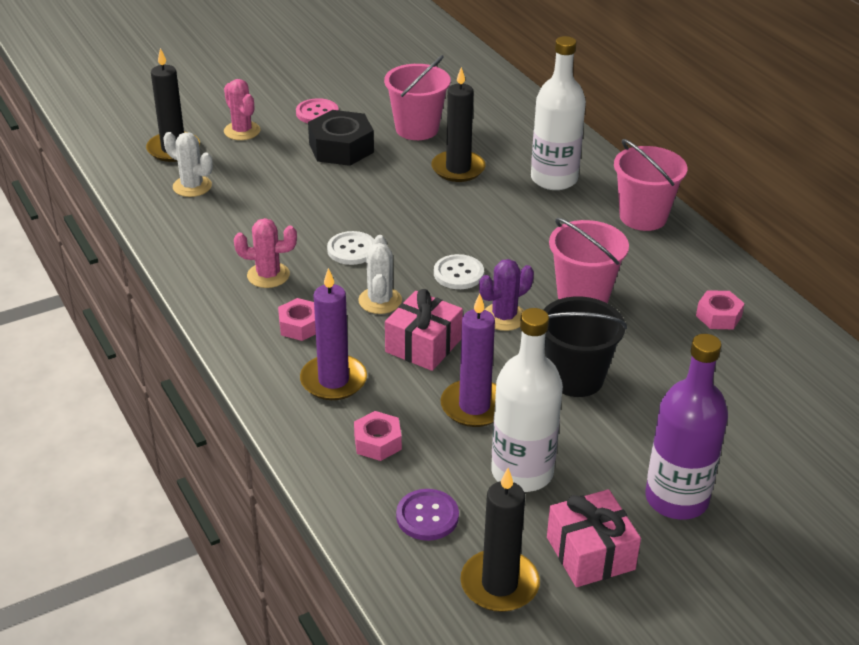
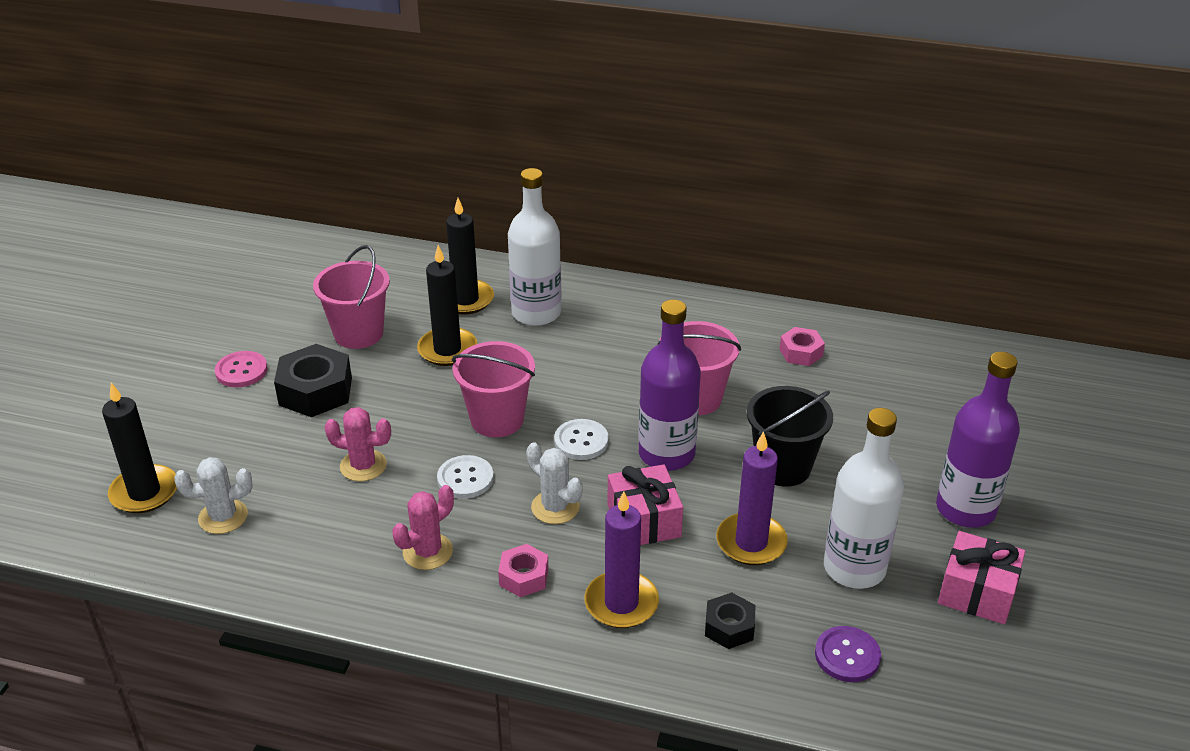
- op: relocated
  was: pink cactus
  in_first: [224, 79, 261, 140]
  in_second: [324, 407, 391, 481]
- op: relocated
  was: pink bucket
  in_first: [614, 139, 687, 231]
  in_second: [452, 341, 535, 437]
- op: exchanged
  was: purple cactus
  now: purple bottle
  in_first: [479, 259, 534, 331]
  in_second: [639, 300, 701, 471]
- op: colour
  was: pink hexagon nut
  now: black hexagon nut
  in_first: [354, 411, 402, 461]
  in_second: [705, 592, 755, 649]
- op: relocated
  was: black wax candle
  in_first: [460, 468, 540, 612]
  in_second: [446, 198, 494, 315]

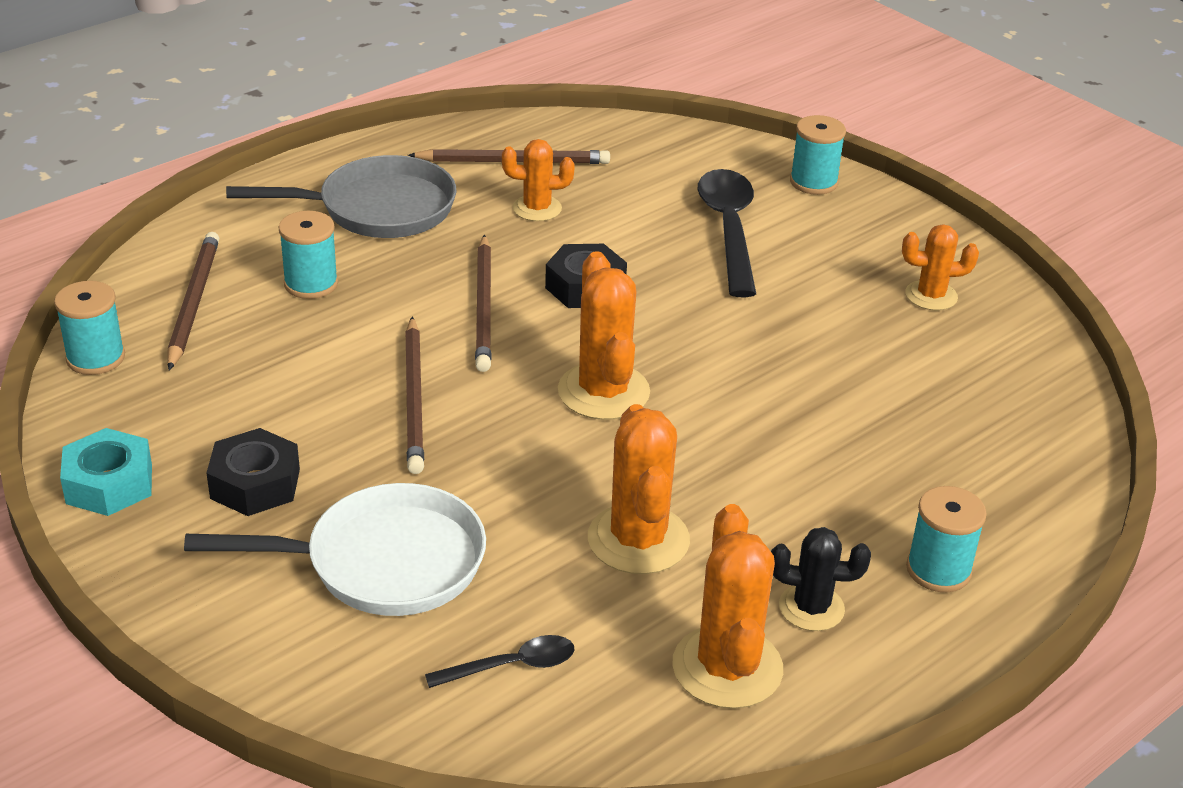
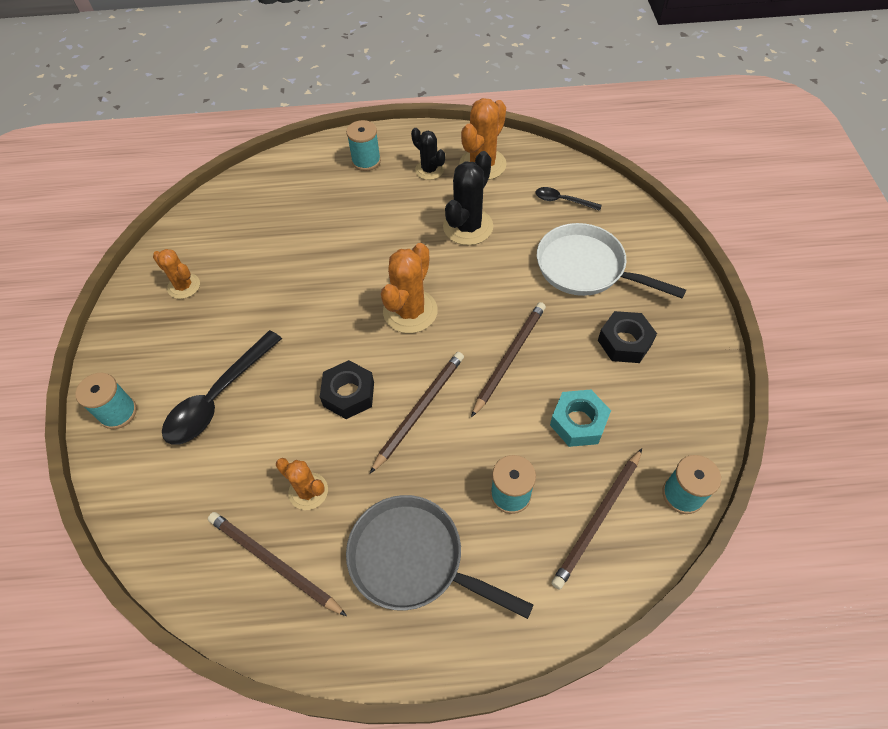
- op: colour
  was: bright orange cactus
  now: black cactus
  in_first: [588, 404, 690, 574]
  in_second: [443, 151, 493, 245]
- op: relocated
  was: aqua hexagon nut
  in_first: [60, 428, 152, 516]
  in_second: [550, 390, 611, 447]

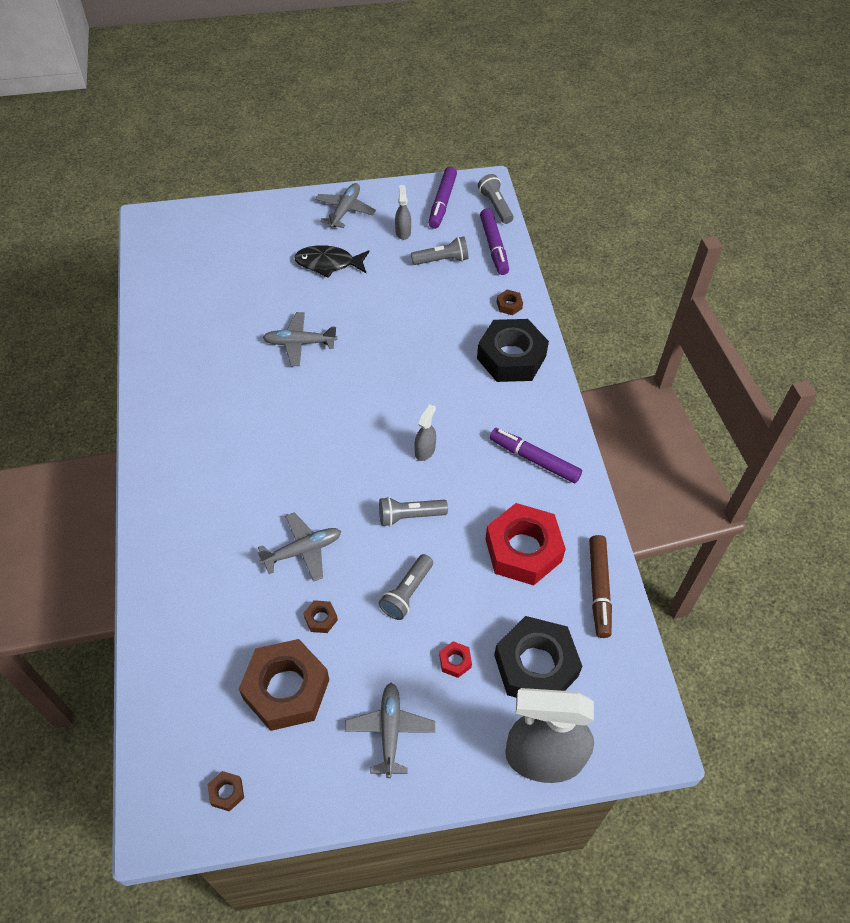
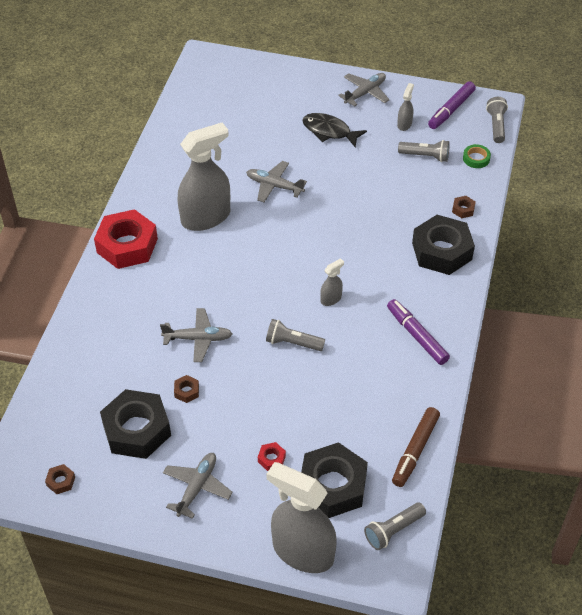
- op: exchanged
  was: purple marker pen
  now: green sticky tape
  in_first: [480, 208, 509, 275]
  in_second: [463, 144, 491, 168]
- op: relocated
  was: scarlet hexagon nut
  in_first: [485, 503, 566, 585]
  in_second: [94, 209, 158, 269]
- op: relocated
  was: ash-grey pocket torch
  in_first: [379, 554, 433, 620]
  in_second: [364, 502, 426, 550]
- op: colour
  was: dark brown hexagon nut
  now: black hexagon nut
  in_first: [239, 639, 329, 731]
  in_second: [100, 389, 171, 459]
- op: appeared
  now: ash-grey sprayer
  in_second: [178, 123, 230, 231]

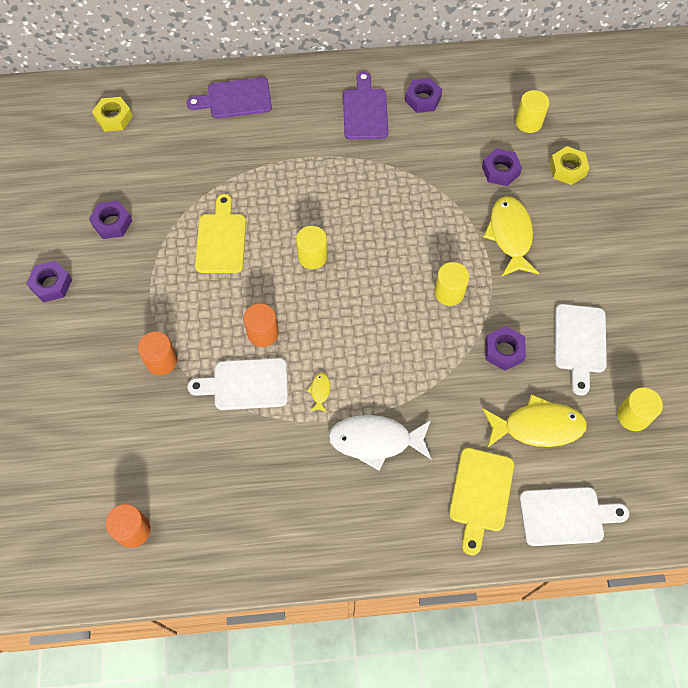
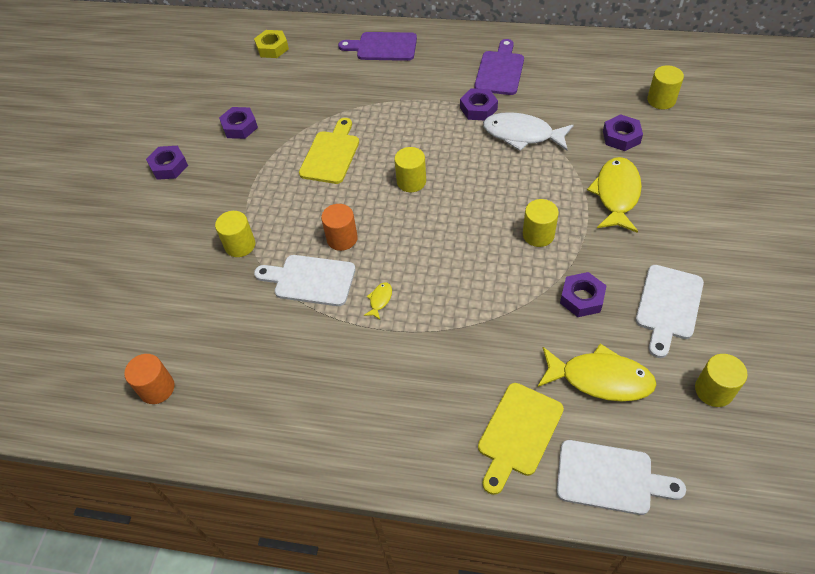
- op: relocated
  was: purple hexagon nut
  in_first: [405, 78, 442, 113]
  in_second: [460, 88, 498, 120]
- op: missing
  was: yellow hexagon nut
  in_first: [550, 146, 590, 185]
- op: colour
  was: bright orange cylinder shape
  now: yellow cylinder shape
  in_first: [138, 332, 177, 375]
  in_second: [215, 211, 255, 257]
- op: relocated
  was: snow-white fish
  in_first: [329, 415, 432, 471]
  in_second: [483, 112, 574, 151]

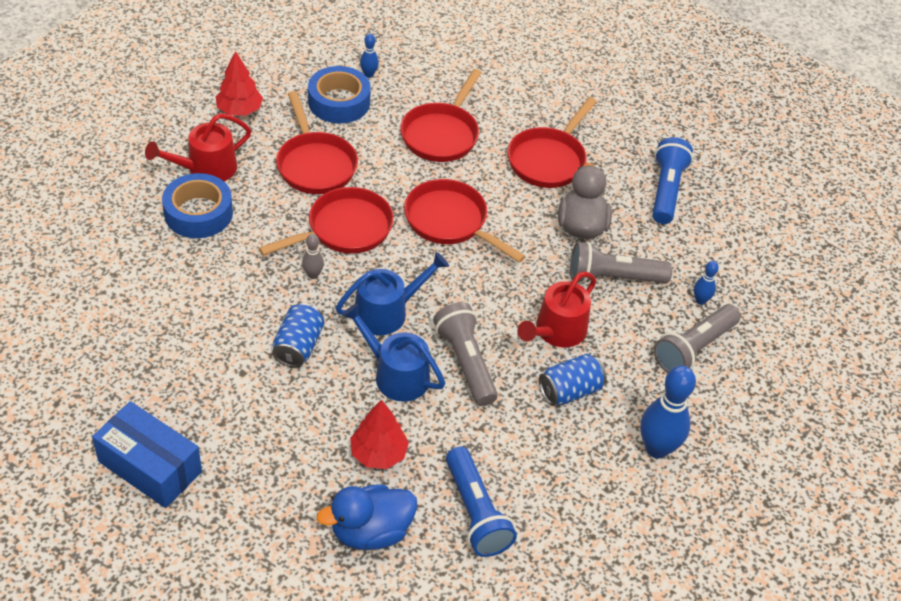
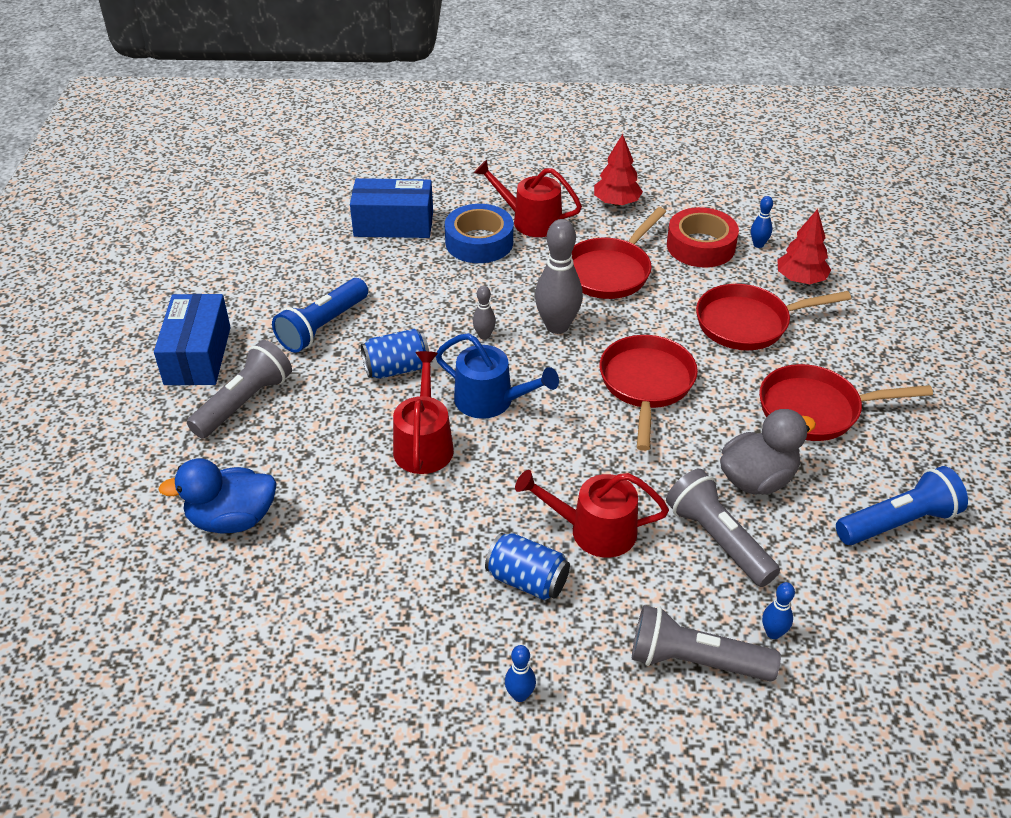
- op: colour
  was: cobalt sticky tape
  now: scarlet sticky tape
  in_first: [308, 66, 371, 123]
  in_second: [667, 207, 739, 268]
- op: exchanged
  was: scarlet frying pan
  now: ash-grey bowling pin
  in_first: [259, 187, 394, 256]
  in_second: [535, 219, 583, 334]
- op: relocated
  was: ash-grey pocket torch
  in_first: [433, 302, 498, 406]
  in_second: [187, 340, 292, 438]
- op: colour
  was: cobalt watering can
  now: scarlet watering can
  in_first: [342, 303, 445, 402]
  in_second: [393, 351, 454, 474]
- op: size
  was: cobalt bowling pin
  in_first: [640, 366, 696, 459]
  in_second: [505, 645, 536, 702]
  ratio: 0.49
- op: relocated
  was: scarlet tree
  in_first: [350, 400, 409, 469]
  in_second: [777, 209, 831, 284]
- op: relocated
  was: cobalt pocket torch
  in_first: [446, 447, 517, 557]
  in_second: [272, 278, 368, 353]
- op: spun
  was: cobalt rubber duck
  in_first: [317, 484, 417, 550]
  in_second: [158, 458, 277, 533]
  clockwise: -45
- op: appeared
  now: cobalt package
  in_second: [350, 178, 433, 238]

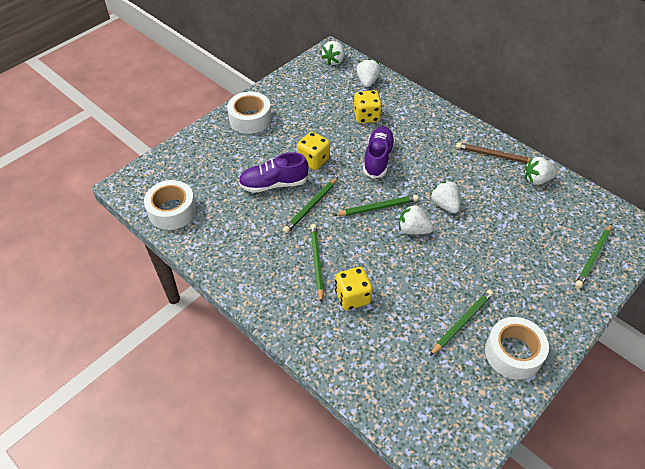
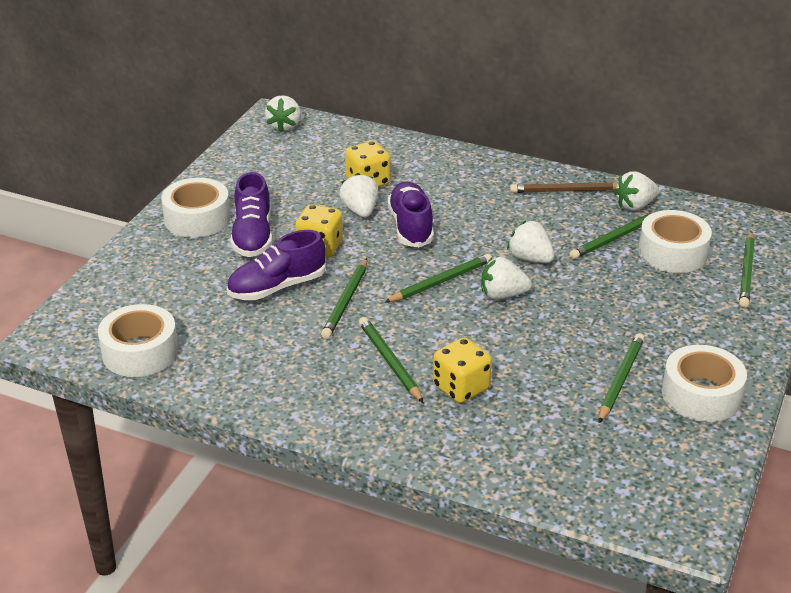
- op: relocated
  was: snow-white strawberry
  in_first: [356, 59, 381, 87]
  in_second: [339, 173, 379, 218]
- op: appeared
  now: purple shoe
  in_second: [230, 172, 272, 257]
- op: appeared
  now: snow-white sticky tape
  in_second: [638, 210, 712, 273]
- op: appeared
  now: green wooden pencil
  in_second: [569, 213, 652, 259]

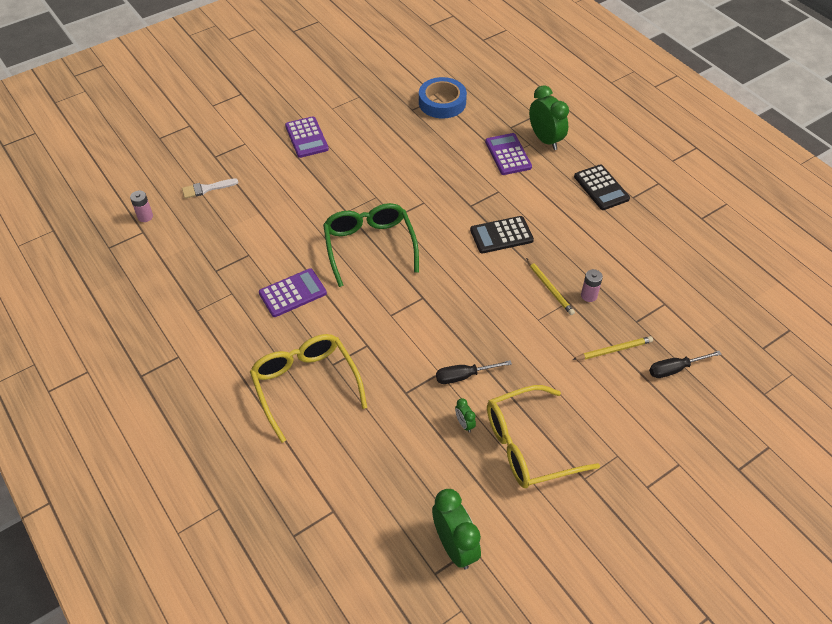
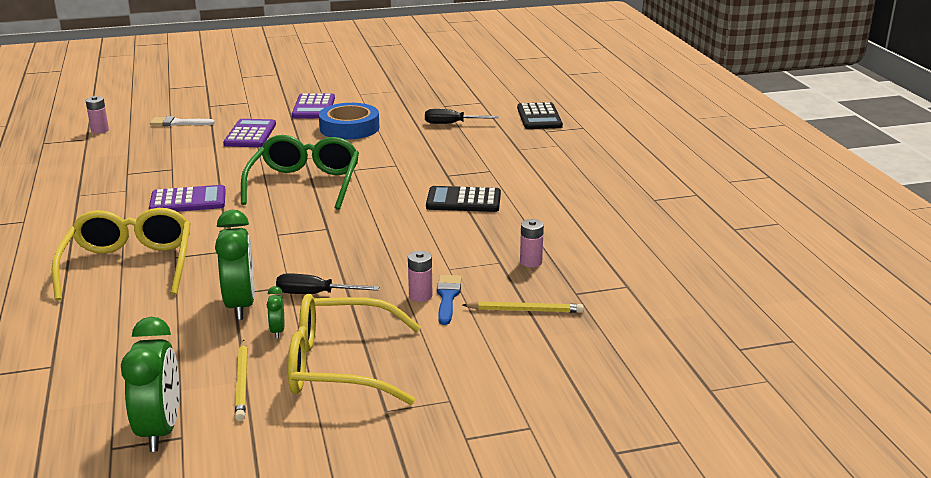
- op: relocated
  was: cobalt sticky tape
  in_first: [419, 77, 467, 118]
  in_second: [319, 103, 379, 140]
- op: relocated
  was: green bedside clock
  in_first: [529, 85, 569, 150]
  in_second: [215, 210, 255, 320]
- op: relocated
  was: purple calculator
  in_first: [485, 133, 532, 175]
  in_second: [223, 119, 276, 147]
- op: relocated
  was: black calculator
  in_first: [574, 164, 630, 210]
  in_second: [517, 102, 563, 129]
- op: relocated
  was: yellow wooden pencil
  in_first: [526, 258, 575, 315]
  in_second: [235, 340, 248, 421]
- op: relocated
  was: black flat screwdriver
  in_first: [649, 351, 721, 378]
  in_second: [425, 109, 499, 124]
- op: appeared
  now: pink battery
  in_second: [408, 251, 433, 302]
- op: appeared
  now: cobalt paintbrush
  in_second: [437, 275, 462, 325]

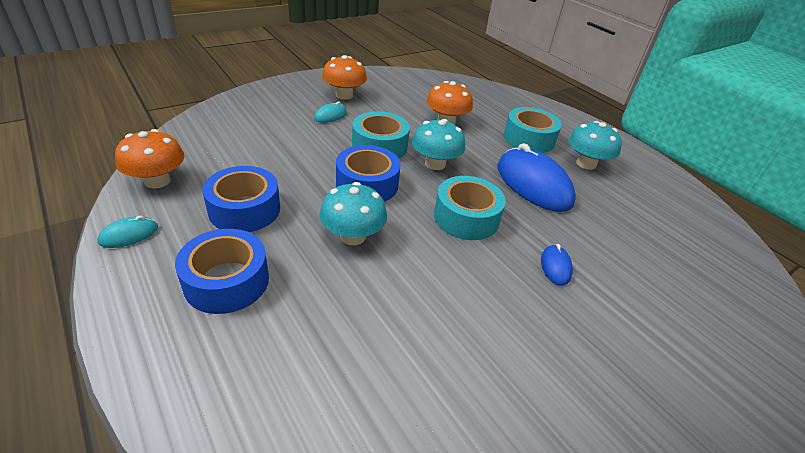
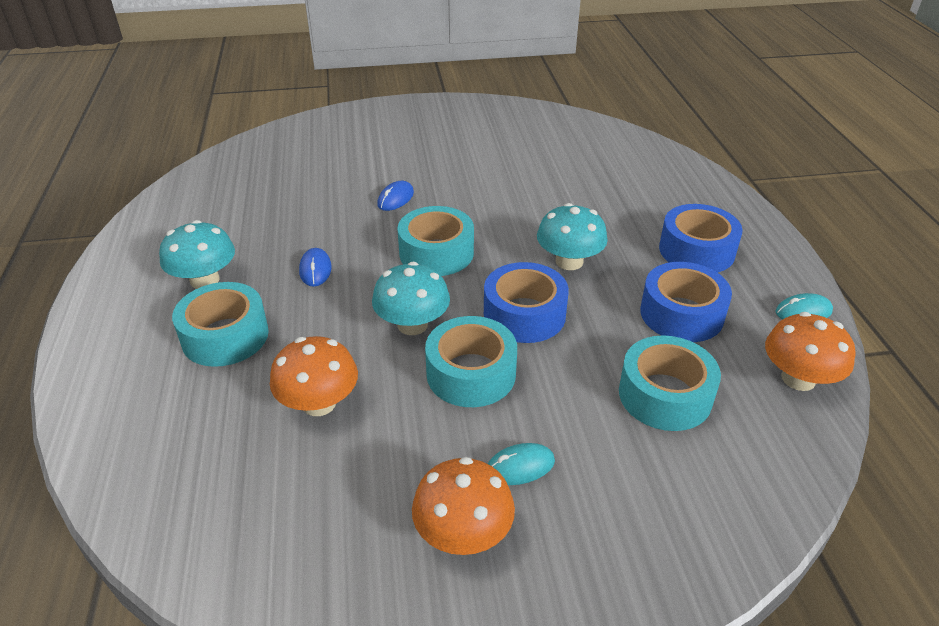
- op: size
  was: cobalt mouse
  in_first: [497, 143, 576, 212]
  in_second: [299, 248, 332, 287]
  ratio: 0.45
- op: appeared
  now: aqua sticky tape
  in_second: [619, 336, 721, 431]

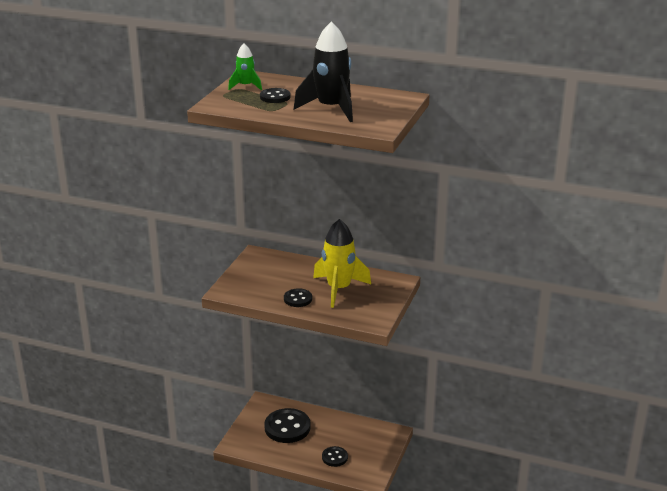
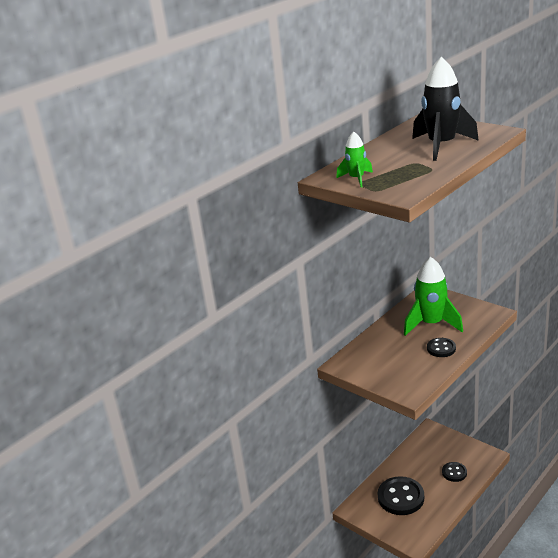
- op: missing
  was: black button
  in_first: [260, 88, 291, 103]
- op: colour
  was: yellow spaceship
  now: green spaceship
  in_first: [313, 219, 371, 308]
  in_second: [404, 257, 463, 336]

